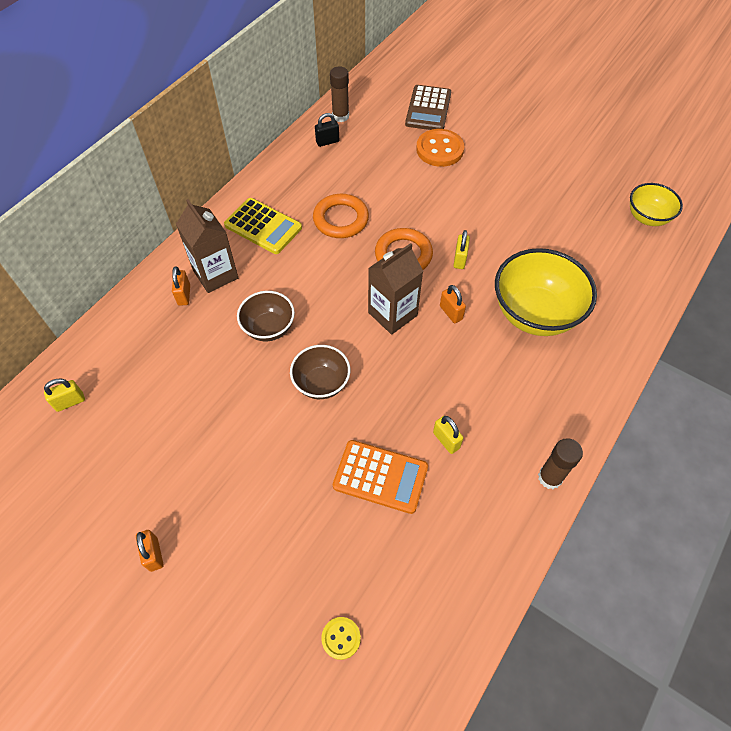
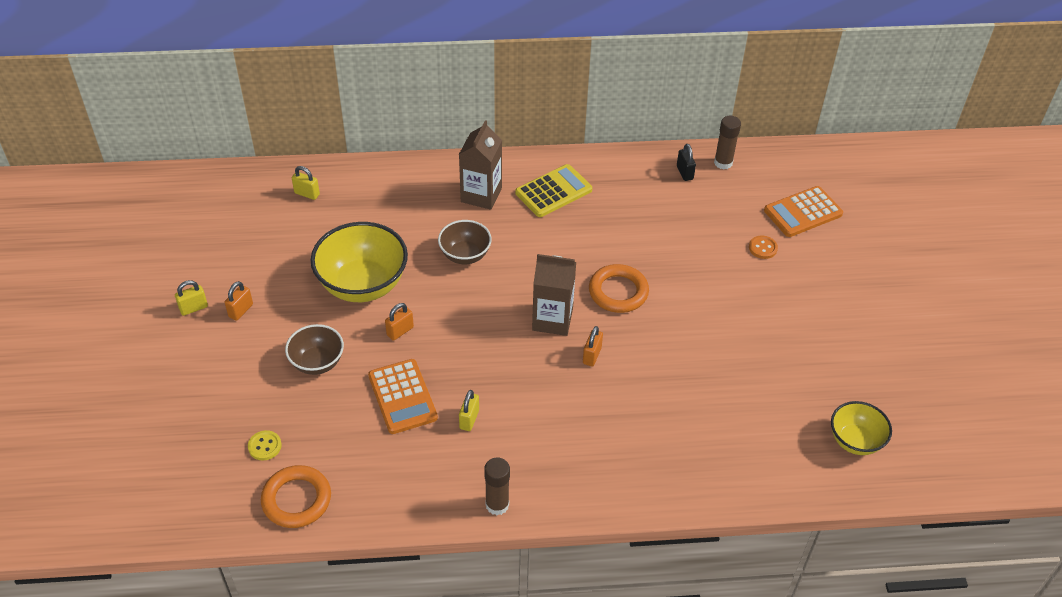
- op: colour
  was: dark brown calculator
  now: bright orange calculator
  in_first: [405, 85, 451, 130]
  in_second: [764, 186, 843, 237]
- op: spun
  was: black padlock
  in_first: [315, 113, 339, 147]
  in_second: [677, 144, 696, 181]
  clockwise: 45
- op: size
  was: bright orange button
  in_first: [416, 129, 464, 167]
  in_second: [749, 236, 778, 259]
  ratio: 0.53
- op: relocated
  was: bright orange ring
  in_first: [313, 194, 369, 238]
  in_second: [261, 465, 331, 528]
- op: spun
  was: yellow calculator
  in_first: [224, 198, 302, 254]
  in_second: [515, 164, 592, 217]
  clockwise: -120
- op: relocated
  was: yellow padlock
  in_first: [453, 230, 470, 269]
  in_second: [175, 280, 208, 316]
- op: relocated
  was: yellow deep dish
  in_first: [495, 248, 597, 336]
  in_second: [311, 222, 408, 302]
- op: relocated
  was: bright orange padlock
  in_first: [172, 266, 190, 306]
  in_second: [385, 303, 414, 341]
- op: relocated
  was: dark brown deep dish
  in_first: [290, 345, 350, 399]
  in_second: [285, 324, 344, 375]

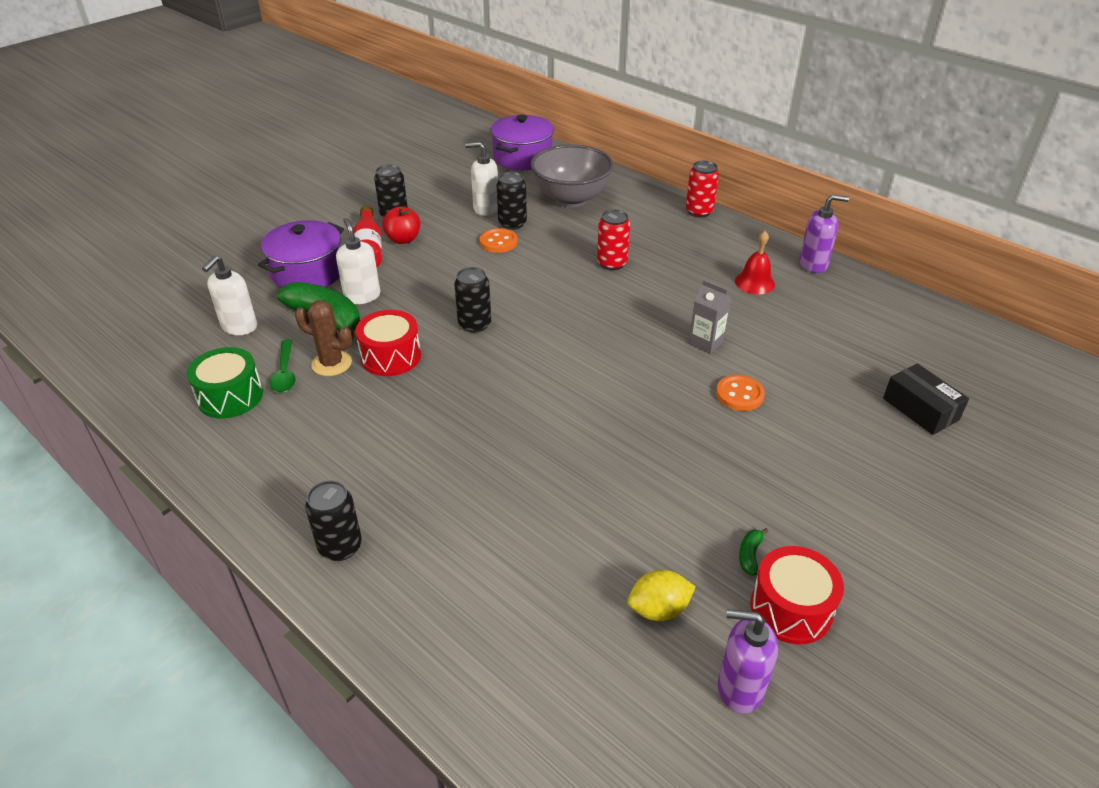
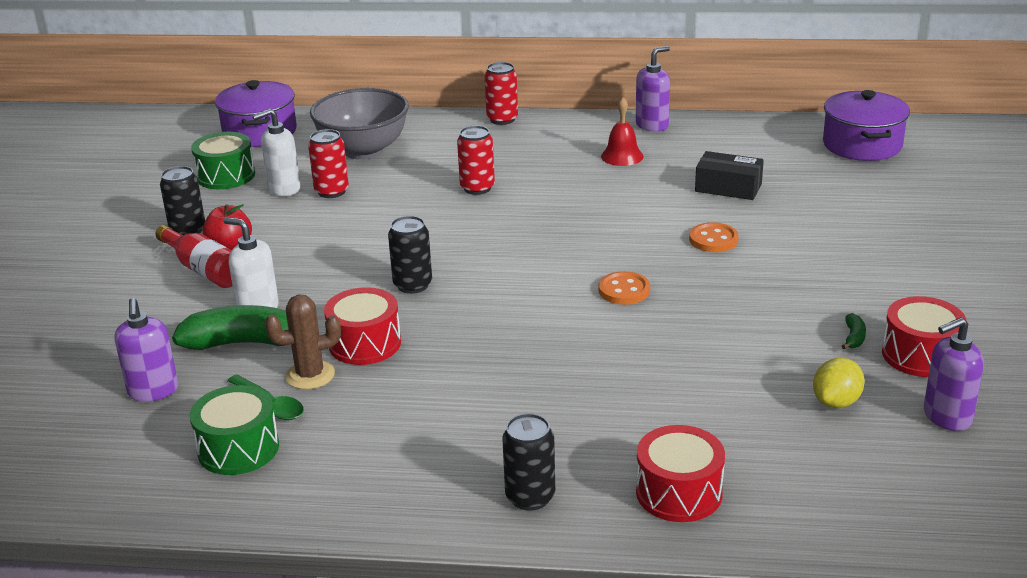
- op: colour
  was: black can
  now: scarlet can
  in_first: [497, 172, 527, 230]
  in_second: [308, 129, 349, 198]
- op: relocated
  was: purple cooking pot
  in_first: [258, 220, 344, 289]
  in_second: [823, 90, 910, 161]
- op: relocated
  was: bright orange button
  in_first: [480, 228, 517, 253]
  in_second: [599, 271, 650, 305]
- op: colour
  was: snow-white pump bottle
  now: purple pump bottle
  in_first: [202, 256, 257, 335]
  in_second: [114, 298, 178, 402]
- op: missing
  was: ash-grey milk carton
  in_first: [689, 280, 731, 354]
- op: relocated
  was: black package
  in_first: [883, 363, 969, 435]
  in_second: [695, 151, 764, 200]
- op: spun
  was: green toy banana
  in_first: [739, 528, 769, 575]
  in_second: [842, 313, 866, 349]
  clockwise: -150
- op: appeared
  now: green drum
  in_second: [191, 132, 255, 189]
- op: appeared
  now: scarlet drum
  in_second: [636, 425, 725, 522]

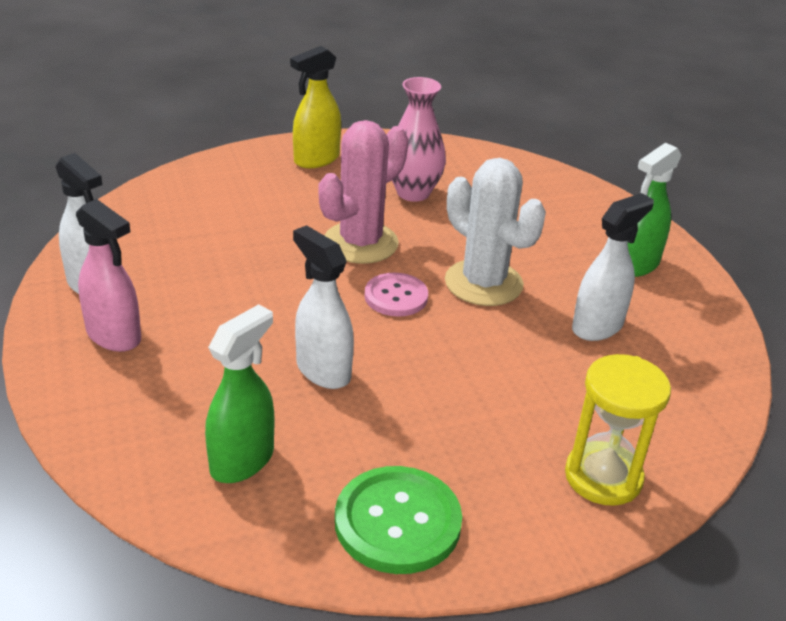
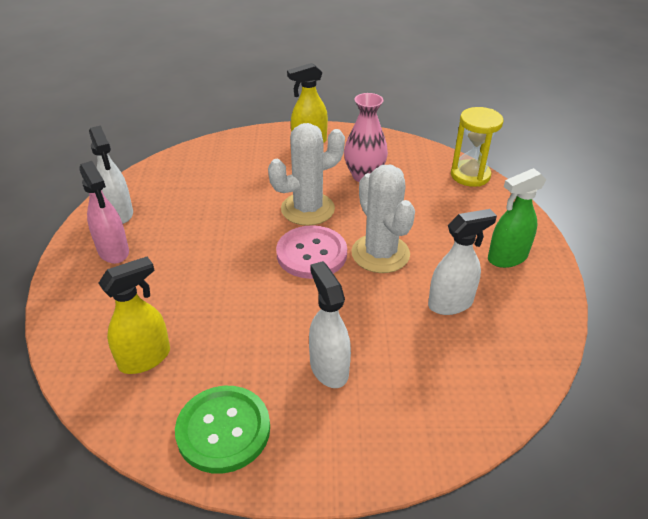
- op: colour
  was: pink cactus
  now: snow-white cactus
  in_first: [318, 120, 408, 264]
  in_second: [268, 123, 345, 226]
- op: relocated
  was: snow-white sprayer
  in_first: [293, 225, 354, 389]
  in_second: [309, 261, 351, 388]
- op: size
  was: pink button
  in_first: [364, 273, 428, 317]
  in_second: [276, 225, 347, 279]
  ratio: 1.53
- op: colour
  was: green sprayer
  now: yellow sprayer
  in_first: [205, 304, 274, 483]
  in_second: [99, 257, 170, 374]
- op: relocated
  was: yellow sand timer
  in_first: [565, 354, 671, 506]
  in_second: [451, 107, 504, 187]

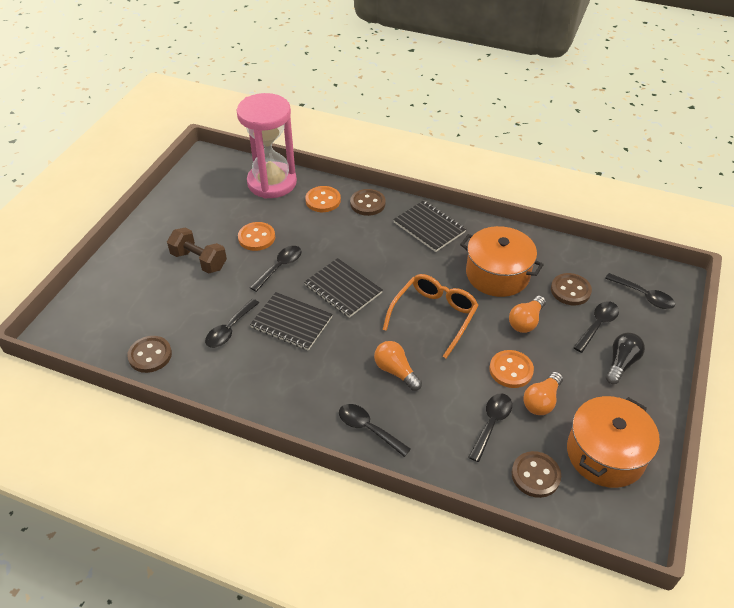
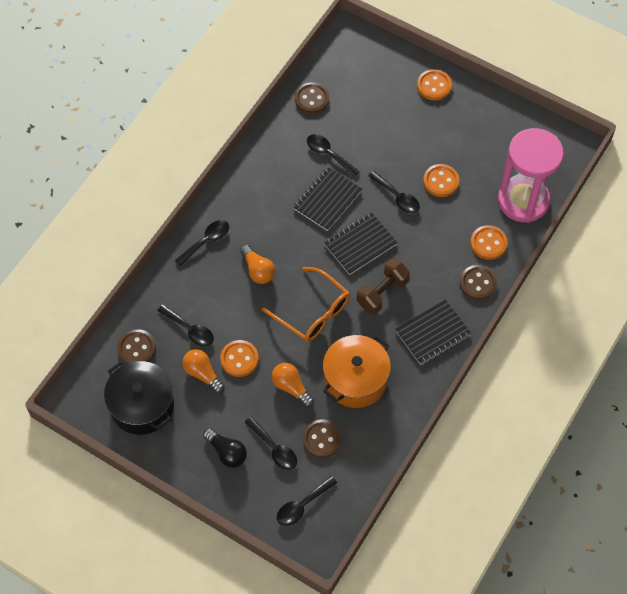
- op: relocated
  was: dark brown hand weight
  in_first: [167, 228, 227, 273]
  in_second: [356, 259, 410, 314]
- op: spun
  was: bright orange light bulb
  in_first: [374, 341, 422, 391]
  in_second: [240, 245, 275, 284]
  clockwise: 90
- op: colour
  was: bright orange cooking pot
  now: black cooking pot
  in_first: [567, 396, 660, 488]
  in_second: [104, 361, 174, 435]
- op: appeared
  now: bright orange button
  in_second: [417, 69, 452, 100]

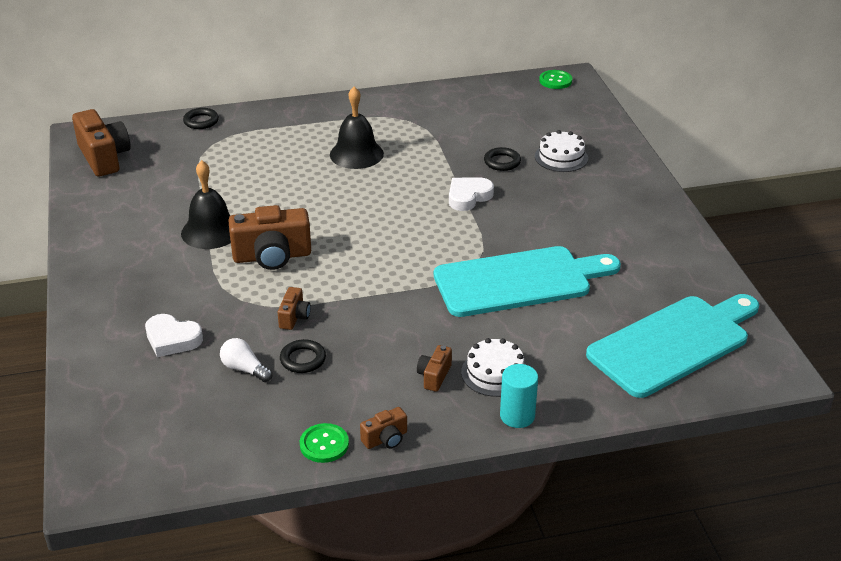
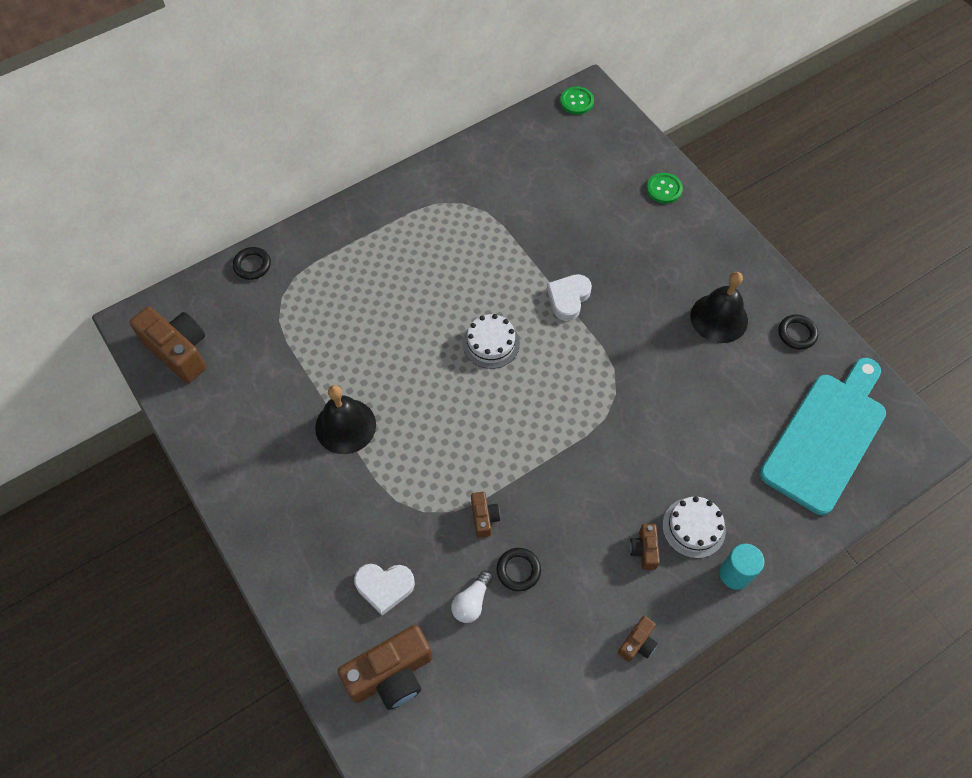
- op: relocated
  was: black hand bell
  in_first: [330, 87, 384, 169]
  in_second: [690, 272, 748, 343]
- op: relocated
  was: snow-white gateau
  in_first: [535, 130, 588, 172]
  in_second: [463, 314, 520, 369]
- op: relocated
  was: black ring
  in_first: [484, 147, 521, 171]
  in_second: [779, 314, 818, 350]
- op: relocated
  was: dark brown camera
  in_first: [228, 205, 311, 270]
  in_second: [338, 625, 432, 710]
- op: missing
  was: aqua chopping board
  in_first: [434, 246, 621, 317]
- op: spun
  was: snow-white light bulb
  in_first: [220, 338, 272, 382]
  in_second: [451, 570, 493, 623]
  clockwise: -75
- op: relocated
  was: green button
  in_first: [300, 423, 349, 463]
  in_second: [647, 173, 683, 204]

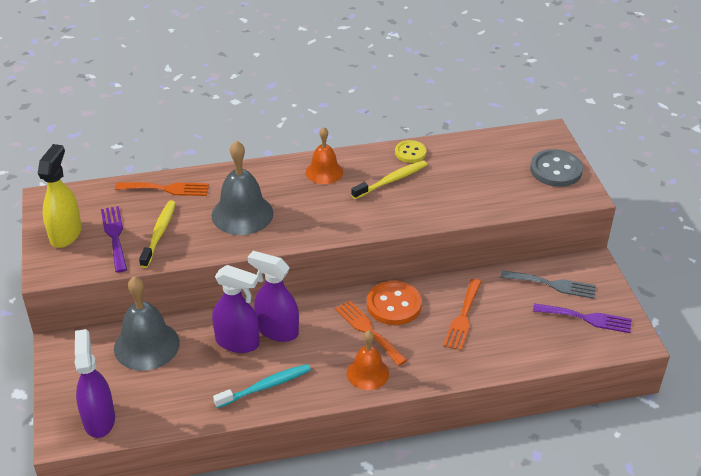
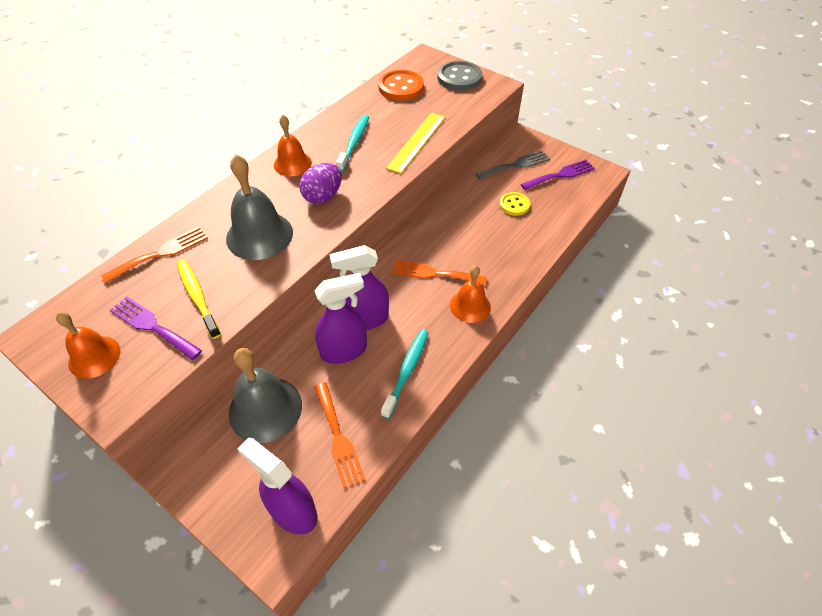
- op: relocated
  was: yellow button
  in_first: [395, 140, 426, 163]
  in_second: [499, 192, 530, 216]
- op: exchanged
  was: yellow sprayer
  now: bright orange hand bell
  in_first: [38, 144, 82, 248]
  in_second: [56, 312, 121, 379]
- op: colour
  was: yellow toothbrush
  now: aqua toothbrush
  in_first: [351, 160, 427, 199]
  in_second: [336, 115, 369, 172]
- op: relocated
  was: bright orange dinner fork
  in_first: [443, 279, 481, 351]
  in_second: [314, 382, 365, 488]
- op: relocated
  was: bright orange button
  in_first: [367, 281, 422, 325]
  in_second: [378, 70, 424, 101]
- op: appeared
  now: yellow ruler
  in_second: [386, 113, 445, 174]
- op: appeared
  now: purple egg
  in_second: [299, 163, 342, 204]

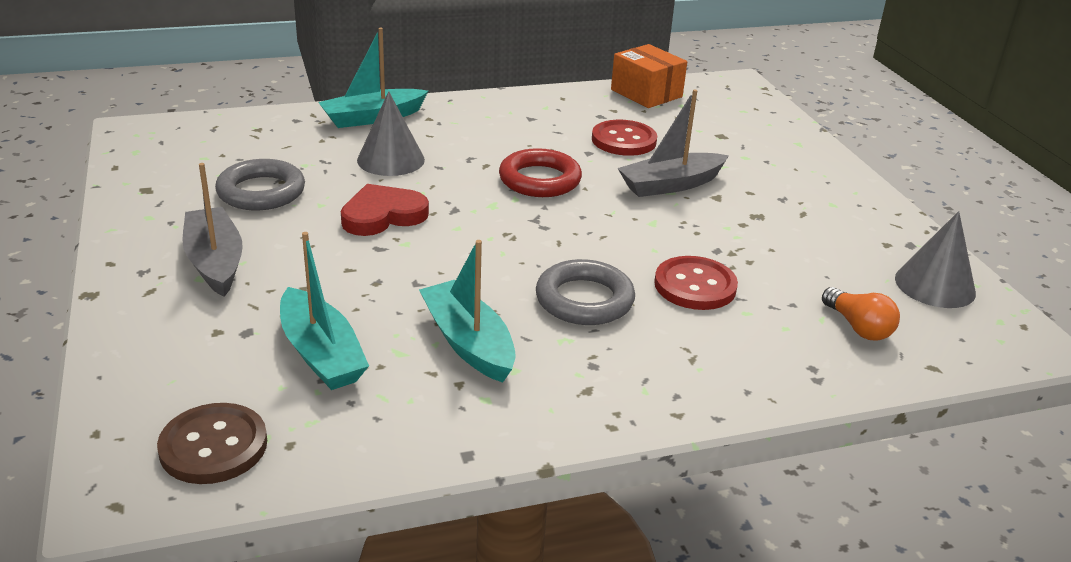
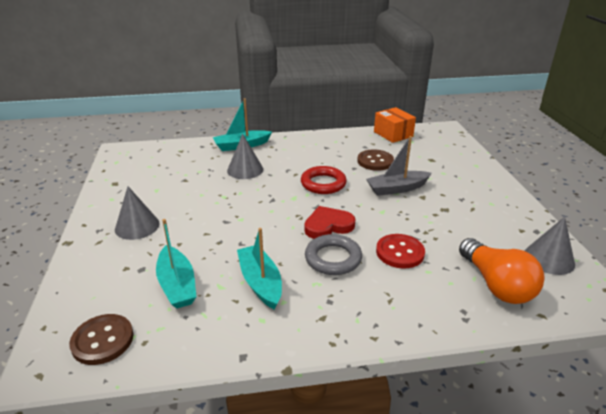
- op: colour
  was: scarlet button
  now: dark brown button
  in_first: [592, 120, 657, 156]
  in_second: [357, 149, 394, 171]
- op: missing
  was: ash-grey ring
  in_first: [215, 159, 305, 210]
- op: exchanged
  was: ash-grey sailboat
  now: ash-grey cone
  in_first: [183, 163, 243, 297]
  in_second: [115, 186, 160, 240]
- op: relocated
  was: scarlet heart shape
  in_first: [341, 184, 429, 236]
  in_second: [304, 206, 355, 239]
- op: size
  was: bright orange light bulb
  in_first: [822, 287, 900, 341]
  in_second: [459, 238, 545, 304]
  ratio: 1.81

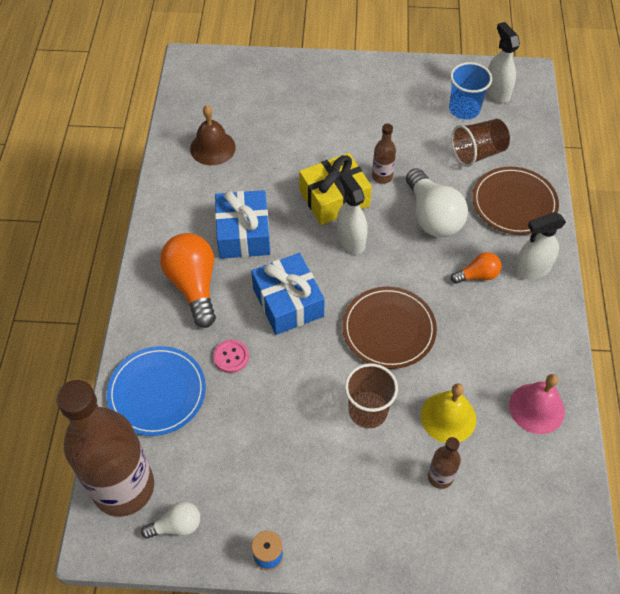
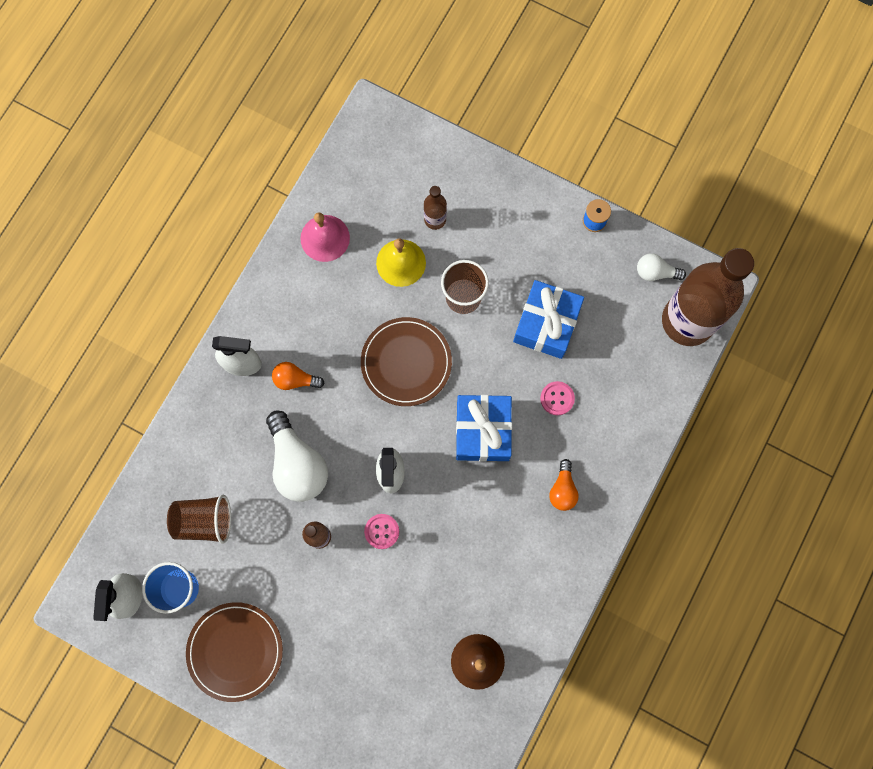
- op: exchanged
  was: yellow present
  now: pink button
  in_first: [299, 153, 372, 225]
  in_second: [364, 514, 399, 549]
- op: relocated
  was: dark brown plate
  in_first: [472, 167, 559, 235]
  in_second: [186, 602, 283, 702]
- op: spun
  was: snow-white light bulb
  in_first: [406, 168, 468, 237]
  in_second: [266, 411, 328, 502]
  clockwise: 150
- op: relocated
  was: cobalt present
  in_first: [215, 190, 270, 259]
  in_second: [513, 280, 584, 359]
- op: size
  was: bright orange light bulb
  in_first: [160, 233, 216, 328]
  in_second: [549, 459, 579, 511]
  ratio: 0.53
- op: missing
  was: cobalt plate
  in_first: [107, 346, 206, 436]

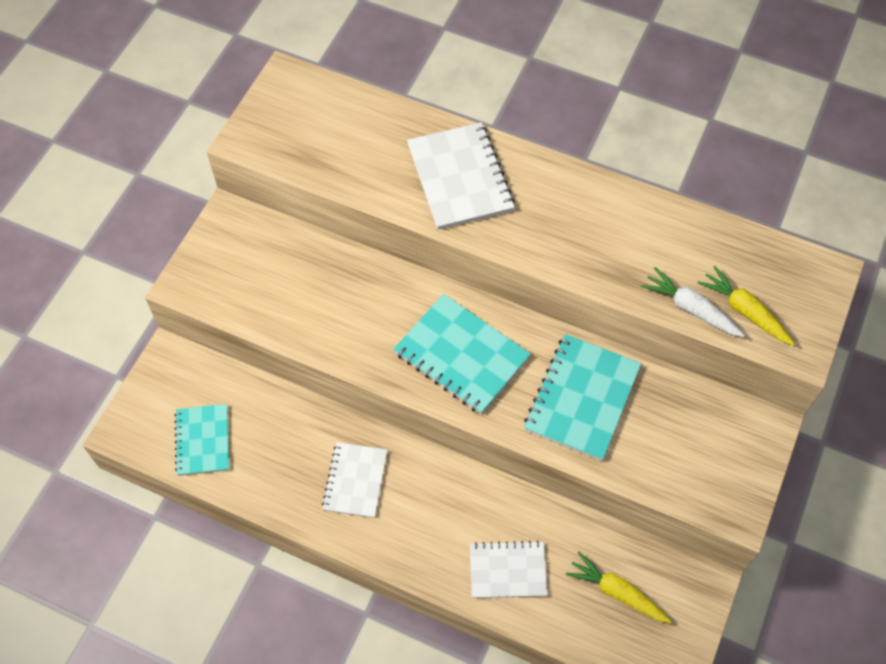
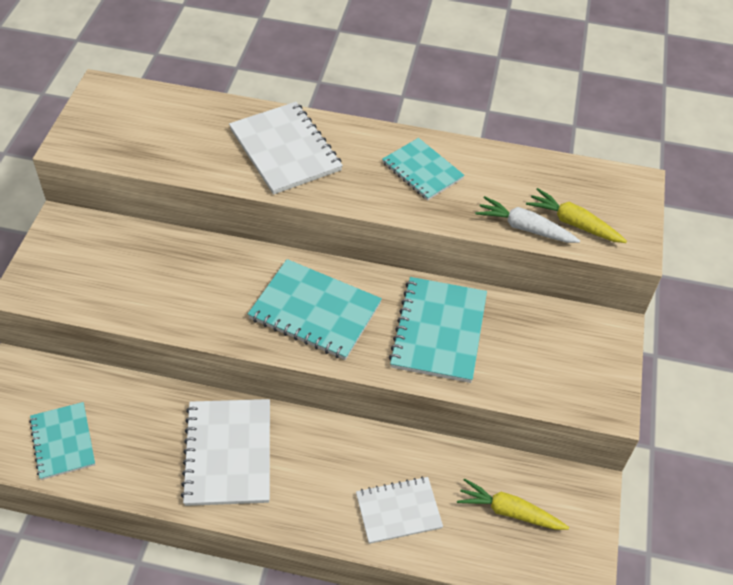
- op: size
  was: snow-white exercise book
  in_first: [322, 442, 387, 518]
  in_second: [181, 399, 270, 506]
  ratio: 1.54
- op: appeared
  now: aqua exercise book
  in_second: [382, 138, 465, 201]

